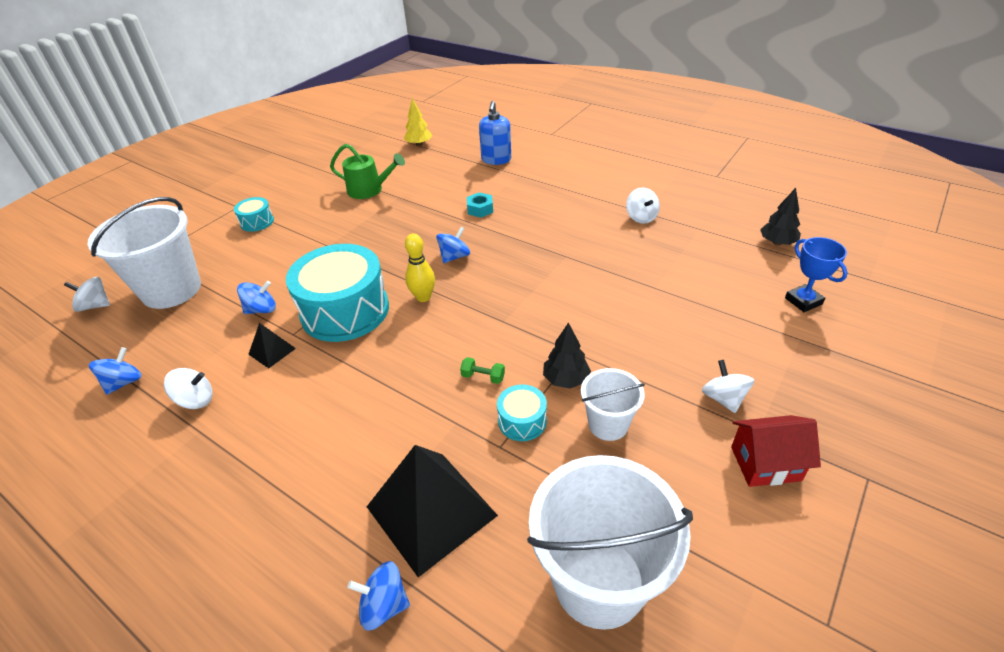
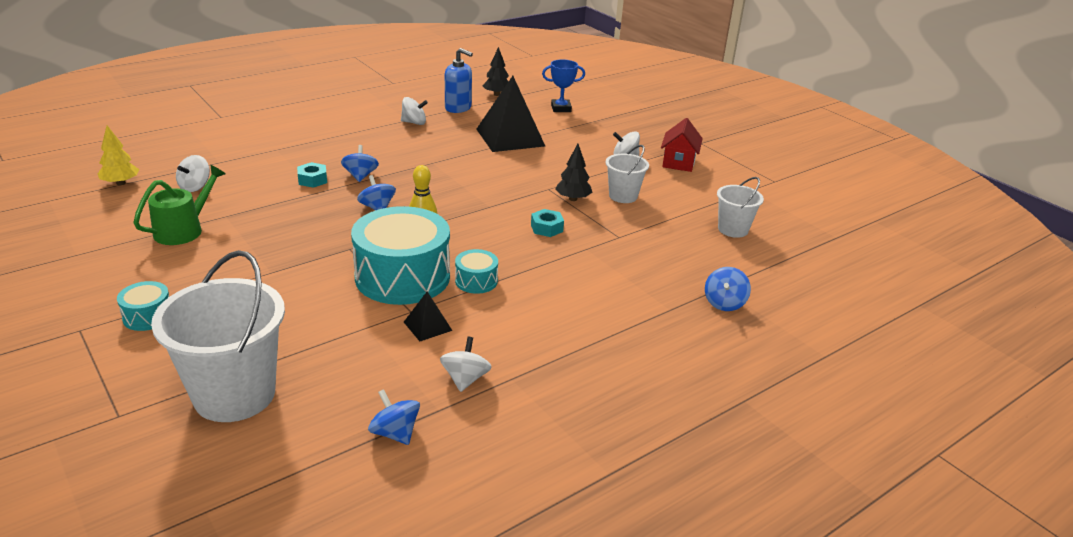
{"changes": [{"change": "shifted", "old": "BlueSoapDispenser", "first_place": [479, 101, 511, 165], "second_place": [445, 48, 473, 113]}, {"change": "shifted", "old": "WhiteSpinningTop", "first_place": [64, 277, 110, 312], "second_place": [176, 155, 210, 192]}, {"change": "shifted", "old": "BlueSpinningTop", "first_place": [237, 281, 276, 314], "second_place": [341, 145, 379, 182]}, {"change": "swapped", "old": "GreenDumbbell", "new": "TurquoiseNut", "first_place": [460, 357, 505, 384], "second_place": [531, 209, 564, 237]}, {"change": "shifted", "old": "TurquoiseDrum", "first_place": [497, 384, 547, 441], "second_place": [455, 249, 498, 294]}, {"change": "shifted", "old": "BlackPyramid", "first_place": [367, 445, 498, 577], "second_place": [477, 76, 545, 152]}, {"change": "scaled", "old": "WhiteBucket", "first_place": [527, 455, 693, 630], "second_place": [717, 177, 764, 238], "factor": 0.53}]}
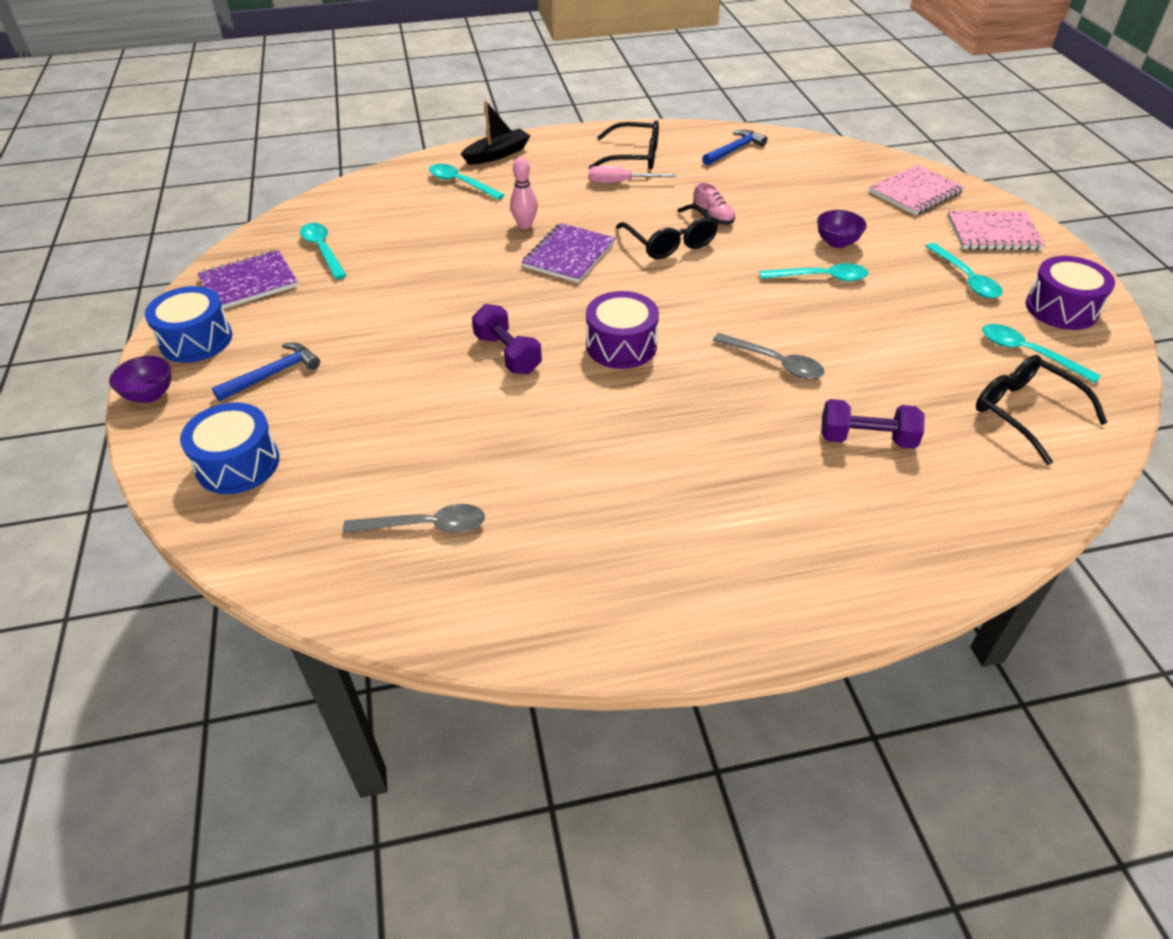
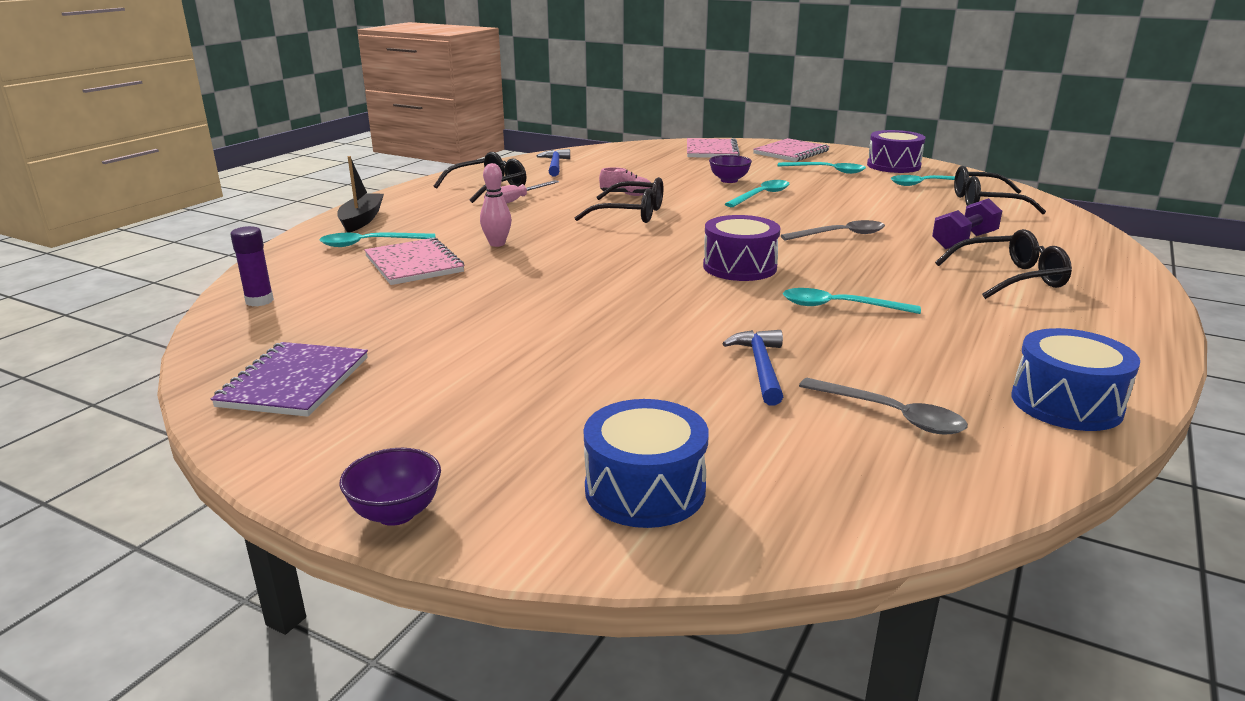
{"changes": [{"change": "shifted", "old": "TurquoiseSpoon", "first_place": [300, 223, 347, 279], "second_place": [783, 288, 921, 314]}, {"change": "gone", "old": "PurpleNotebook", "first_place": [522, 223, 615, 283]}, {"change": "shifted", "old": "BlueDrum", "first_place": [145, 286, 232, 363], "second_place": [1011, 328, 1140, 431]}, {"change": "gone", "old": "PurpleDumbbell", "first_place": [472, 304, 542, 374]}, {"change": "shifted", "old": "BlueHammer", "first_place": [212, 343, 320, 401], "second_place": [722, 330, 783, 405]}, {"change": "rotated", "old": "GreySpoon", "first_place": [343, 504, 485, 533], "second_place": [799, 378, 968, 434], "degrees": 90}, {"change": "new", "new": "PurpleGlueStick", "second_place": [230, 226, 274, 306]}, {"change": "new", "new": "BlackGlasses", "second_place": [935, 229, 1072, 299]}, {"change": "new", "new": "PinkNotebook", "second_place": [364, 238, 464, 285]}]}
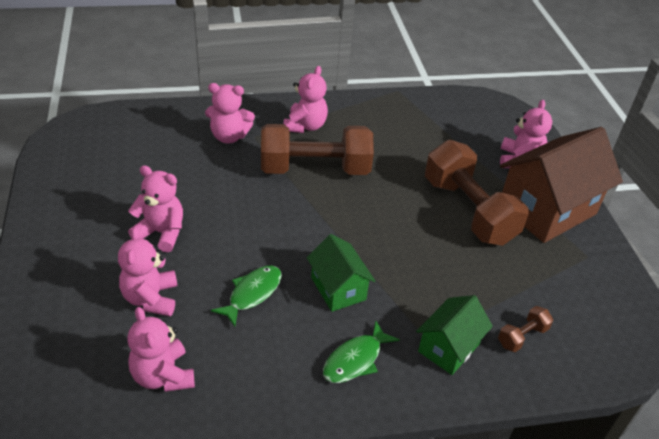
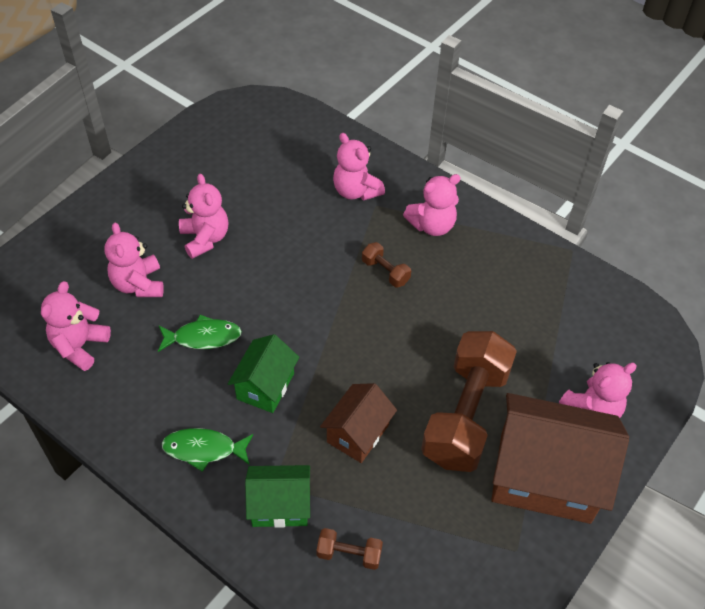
{"changes": [{"change": "scaled", "old": "BrownDumbbell", "first_place": [261, 124, 374, 175], "second_place": [362, 242, 411, 287], "factor": 0.42}, {"change": "rotated", "old": "PinkTeddyBear", "first_place": [118, 227, 177, 316], "second_place": [104, 223, 164, 297], "degrees": -60}, {"change": "new", "new": "BrownHouse", "second_place": [320, 383, 397, 463]}]}
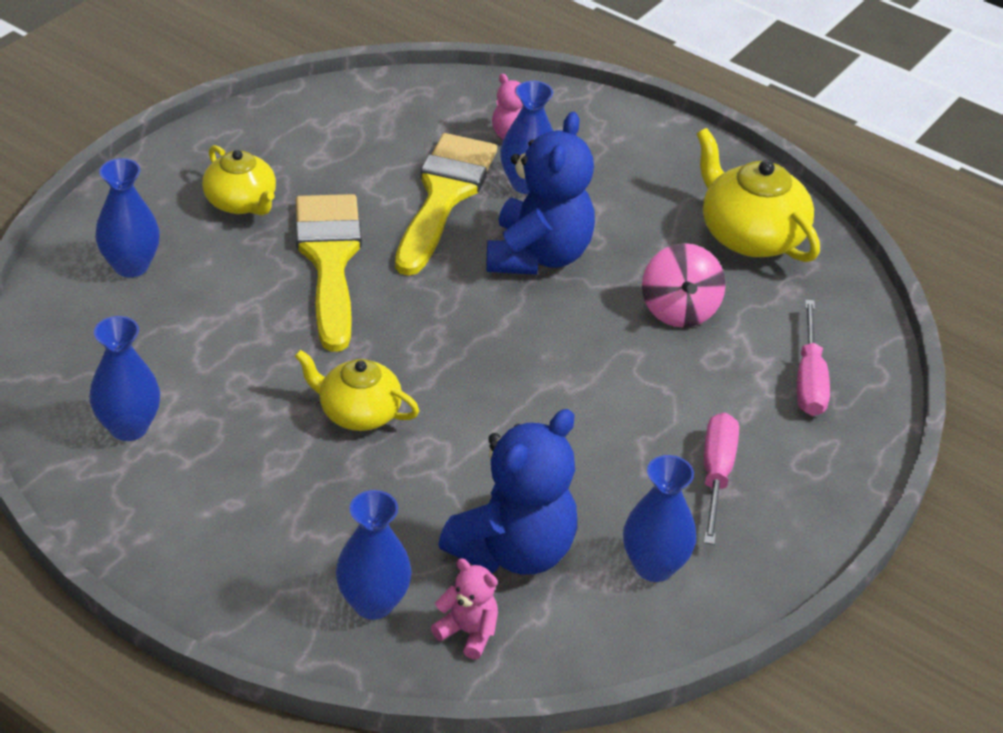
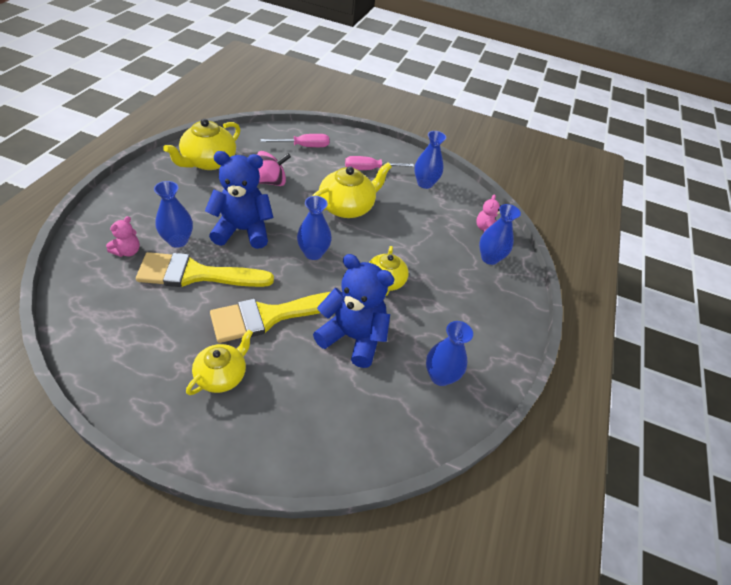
{"changes": [{"change": "shifted", "old": "BlueVase", "first_place": [95, 158, 160, 277], "second_place": [297, 196, 332, 260]}, {"change": "shifted", "old": "BlueTeddyBear", "first_place": [438, 409, 577, 575], "second_place": [313, 254, 394, 368]}, {"change": "new", "new": "YellowTeapot", "second_place": [312, 162, 392, 218]}]}
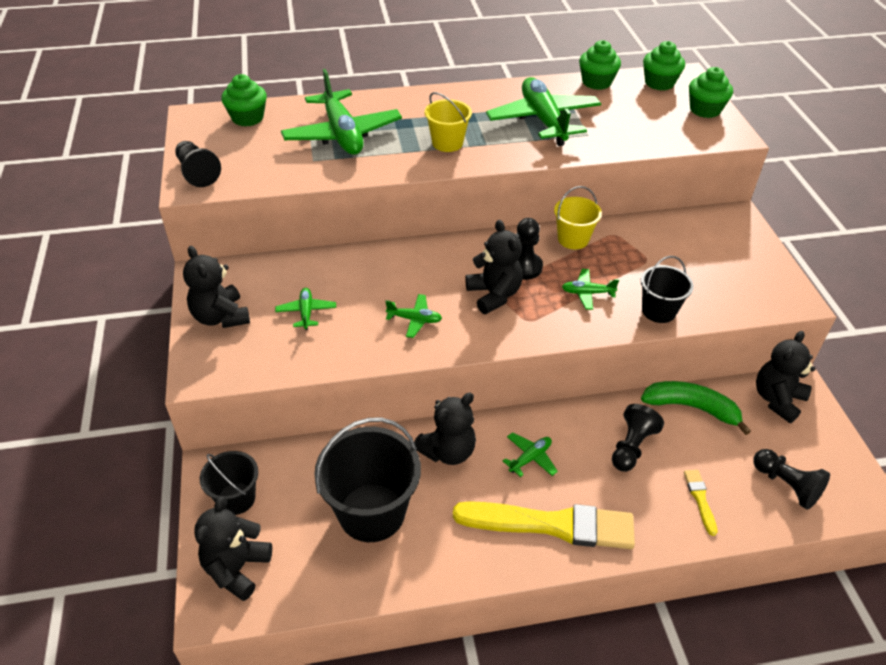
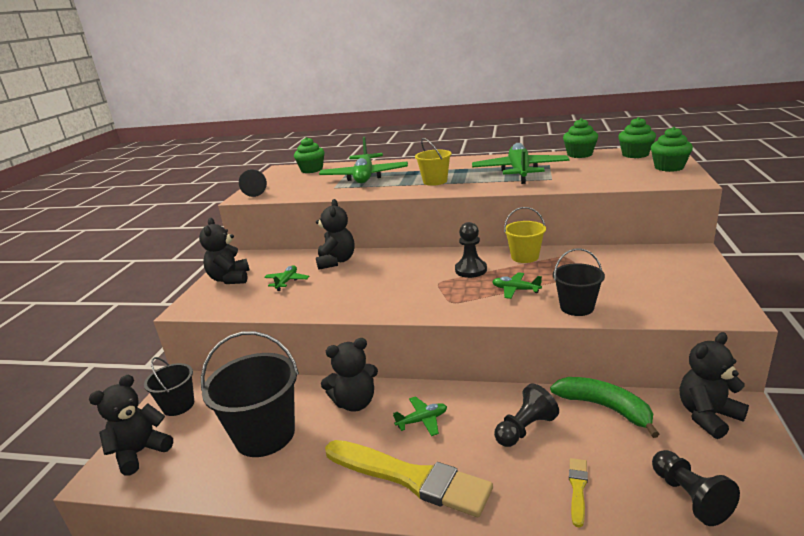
{"changes": [{"change": "shifted", "old": "BlackTeddyBear", "first_place": [465, 220, 523, 314], "second_place": [316, 199, 355, 270]}, {"change": "gone", "old": "GreenPlane", "first_place": [385, 294, 442, 338]}]}
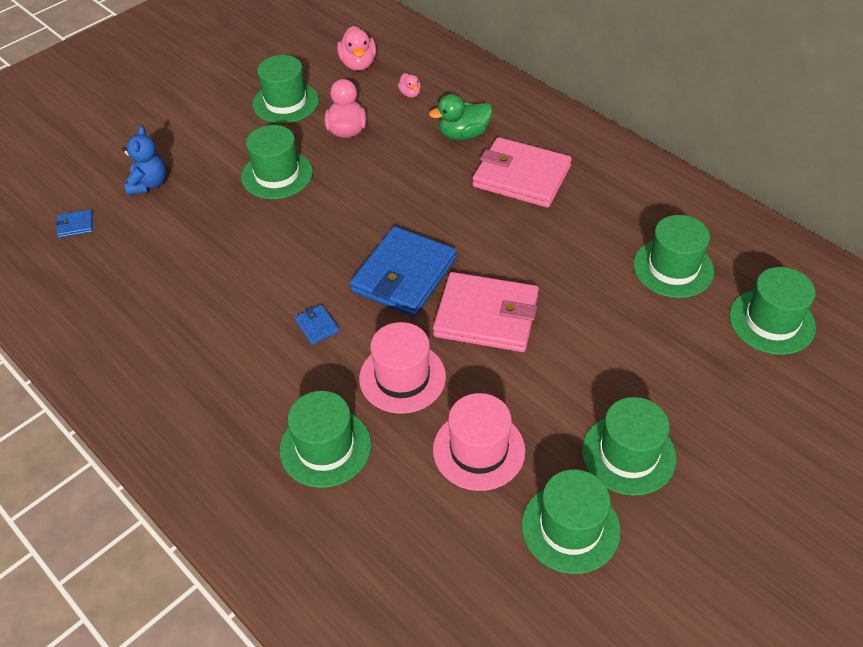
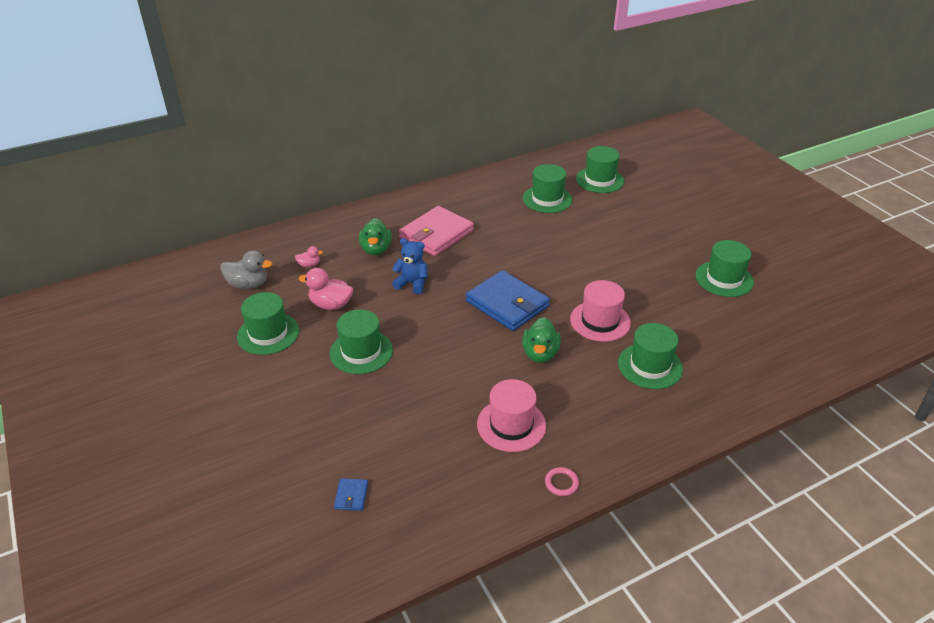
{"changes": [{"change": "repainted", "old": "PinkDuck", "new": "GreyDuck", "first_place": [337, 26, 376, 71], "second_place": [220, 250, 273, 289]}, {"change": "shifted", "old": "BlueTeddyBear", "first_place": [122, 126, 166, 195], "second_place": [392, 238, 428, 294]}, {"change": "gone", "old": "PinkWallet", "first_place": [433, 272, 539, 352]}, {"change": "swapped", "old": "BlueWallet", "new": "GreenDuck", "first_place": [295, 305, 339, 345], "second_place": [522, 317, 561, 363]}, {"change": "shifted", "old": "PinkHat", "first_place": [433, 393, 525, 491], "second_place": [477, 379, 546, 452]}, {"change": "gone", "old": "GreenHat", "first_place": [582, 397, 677, 496]}, {"change": "new", "new": "PinkRing", "second_place": [545, 467, 579, 496]}]}
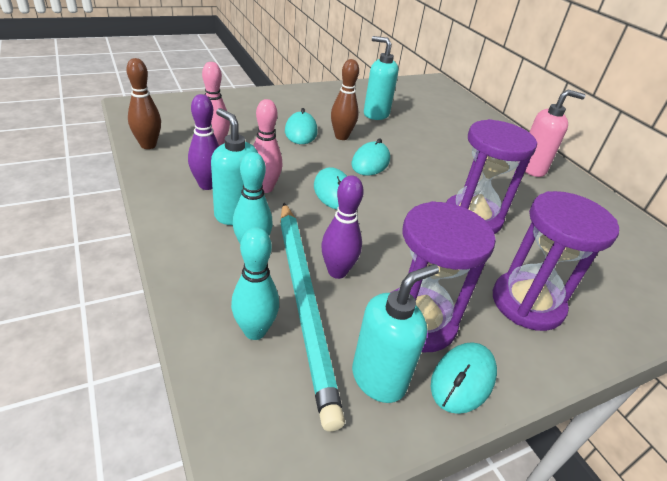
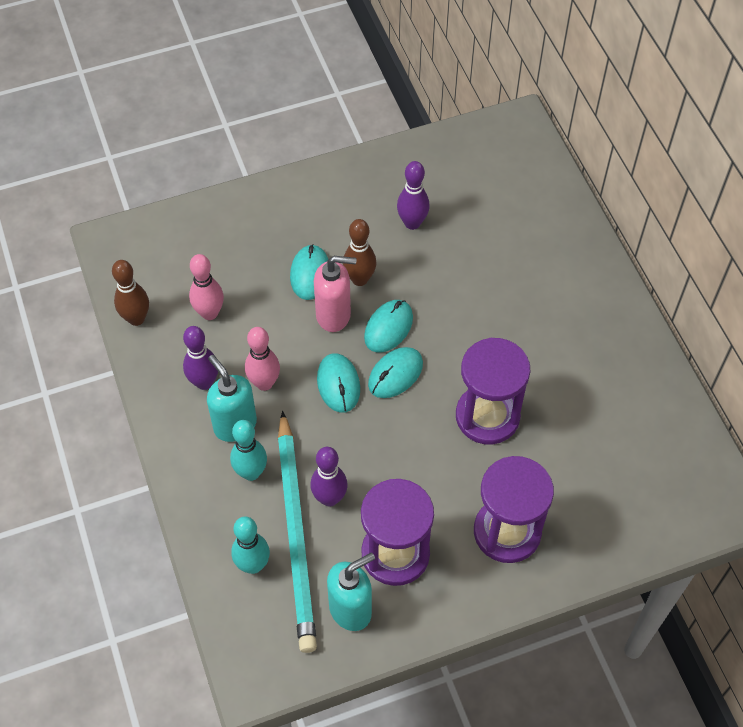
{"changes": [{"change": "swapped", "old": "TurquoiseSoapDispenser", "new": "PurpleBowlingPin", "first_place": [364, 36, 398, 120], "second_place": [397, 161, 430, 230]}, {"change": "shifted", "old": "PinkSoapDispenser", "first_place": [525, 90, 585, 177], "second_place": [314, 256, 357, 332]}, {"change": "shifted", "old": "TurquoiseMouse", "first_place": [431, 342, 497, 414], "second_place": [368, 347, 423, 398]}]}
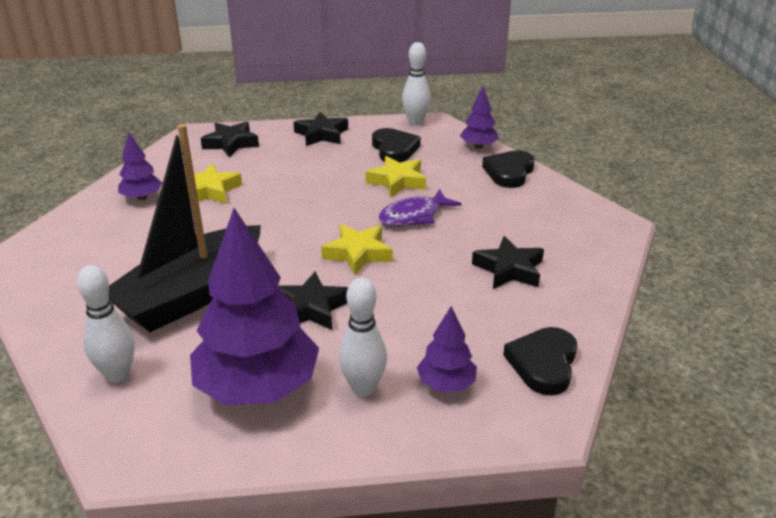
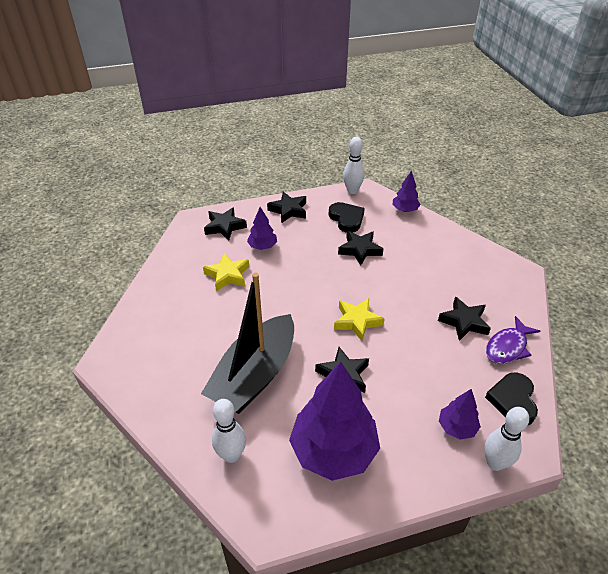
{"changes": [{"change": "shifted", "old": "PurpleTree", "first_place": [118, 132, 162, 200], "second_place": [247, 207, 277, 250]}, {"change": "gone", "old": "BlackHeart", "first_place": [482, 150, 535, 188]}, {"change": "repainted", "old": "YellowStar", "new": "BlackStar", "first_place": [366, 156, 426, 197], "second_place": [338, 231, 383, 266]}, {"change": "shifted", "old": "PurpleFish", "first_place": [378, 189, 461, 226], "second_place": [486, 316, 540, 364]}, {"change": "shifted", "old": "WhiteBowlingPin", "first_place": [339, 277, 387, 397], "second_place": [484, 407, 529, 471]}]}
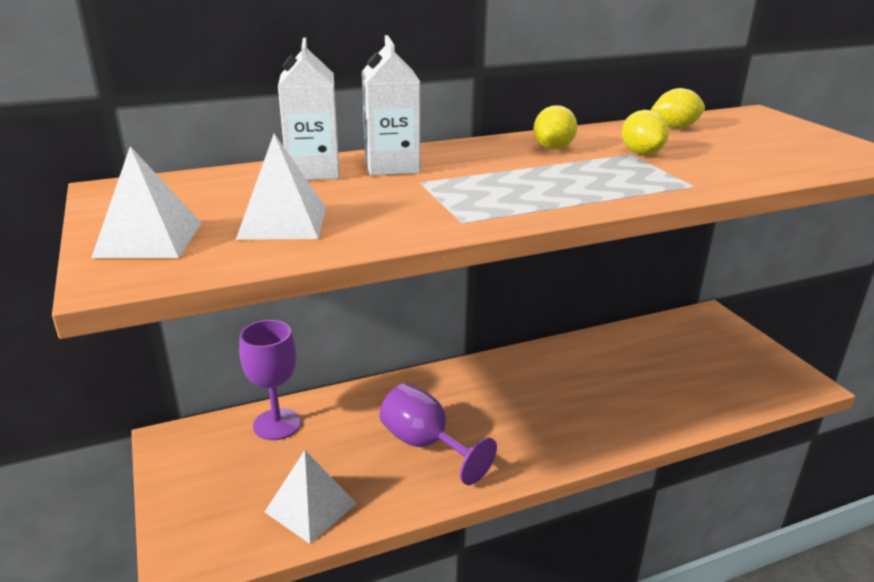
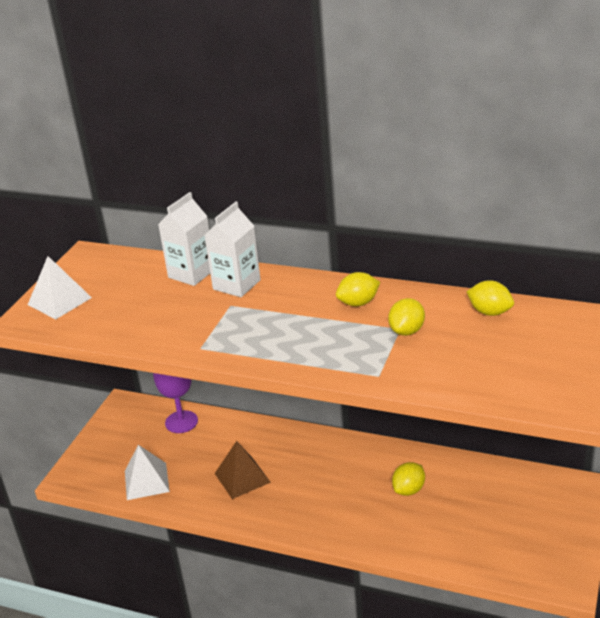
{"changes": [{"change": "gone", "old": "WhitePyramid", "first_place": [236, 134, 326, 240]}, {"change": "swapped", "old": "PurpleGoblet", "new": "BrownPyramid", "first_place": [380, 383, 497, 485], "second_place": [214, 441, 271, 499]}, {"change": "new", "new": "YellowLemon", "second_place": [392, 462, 425, 496]}]}
